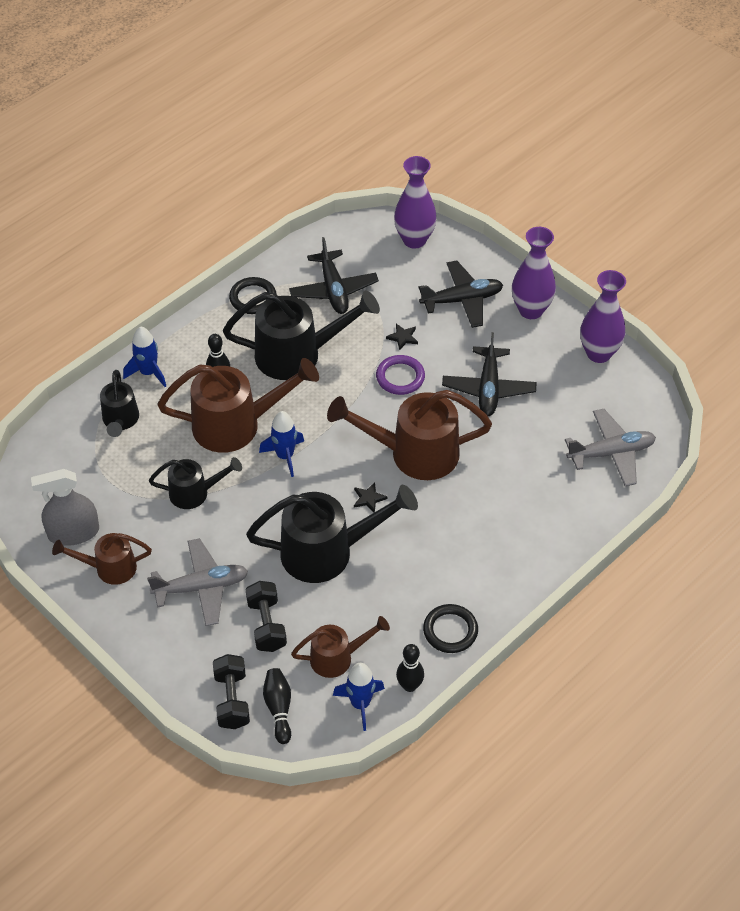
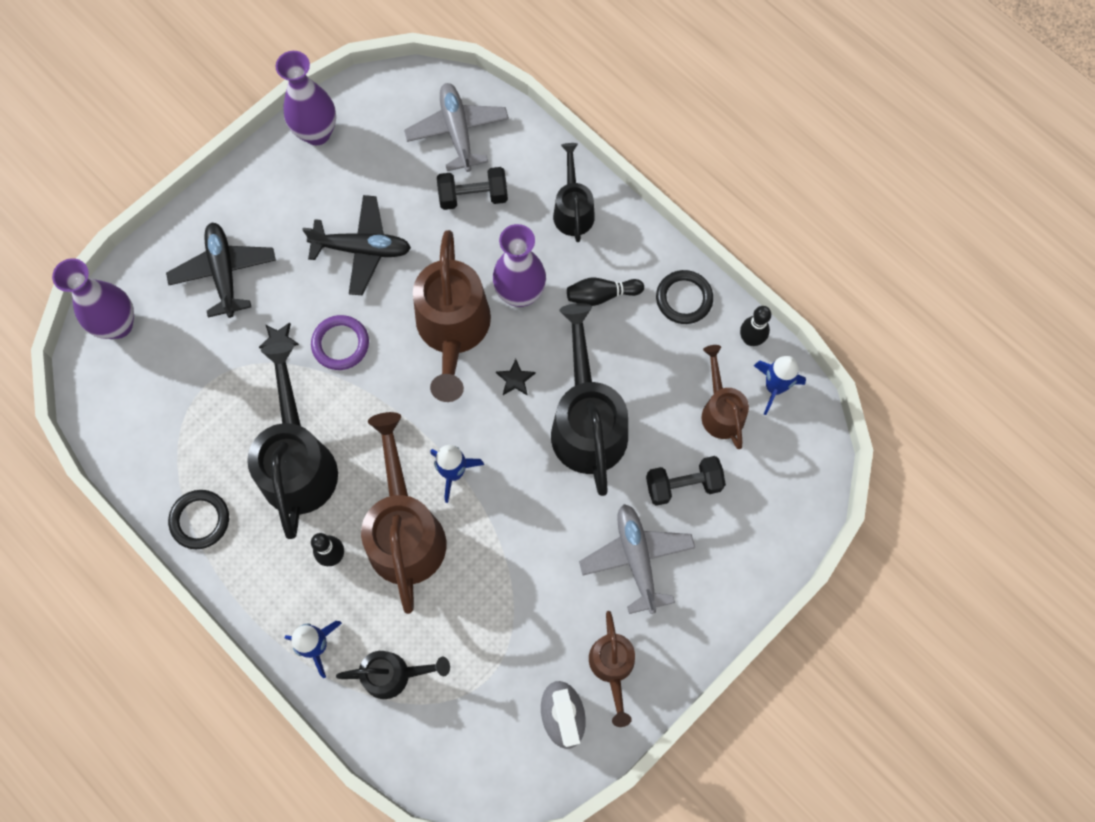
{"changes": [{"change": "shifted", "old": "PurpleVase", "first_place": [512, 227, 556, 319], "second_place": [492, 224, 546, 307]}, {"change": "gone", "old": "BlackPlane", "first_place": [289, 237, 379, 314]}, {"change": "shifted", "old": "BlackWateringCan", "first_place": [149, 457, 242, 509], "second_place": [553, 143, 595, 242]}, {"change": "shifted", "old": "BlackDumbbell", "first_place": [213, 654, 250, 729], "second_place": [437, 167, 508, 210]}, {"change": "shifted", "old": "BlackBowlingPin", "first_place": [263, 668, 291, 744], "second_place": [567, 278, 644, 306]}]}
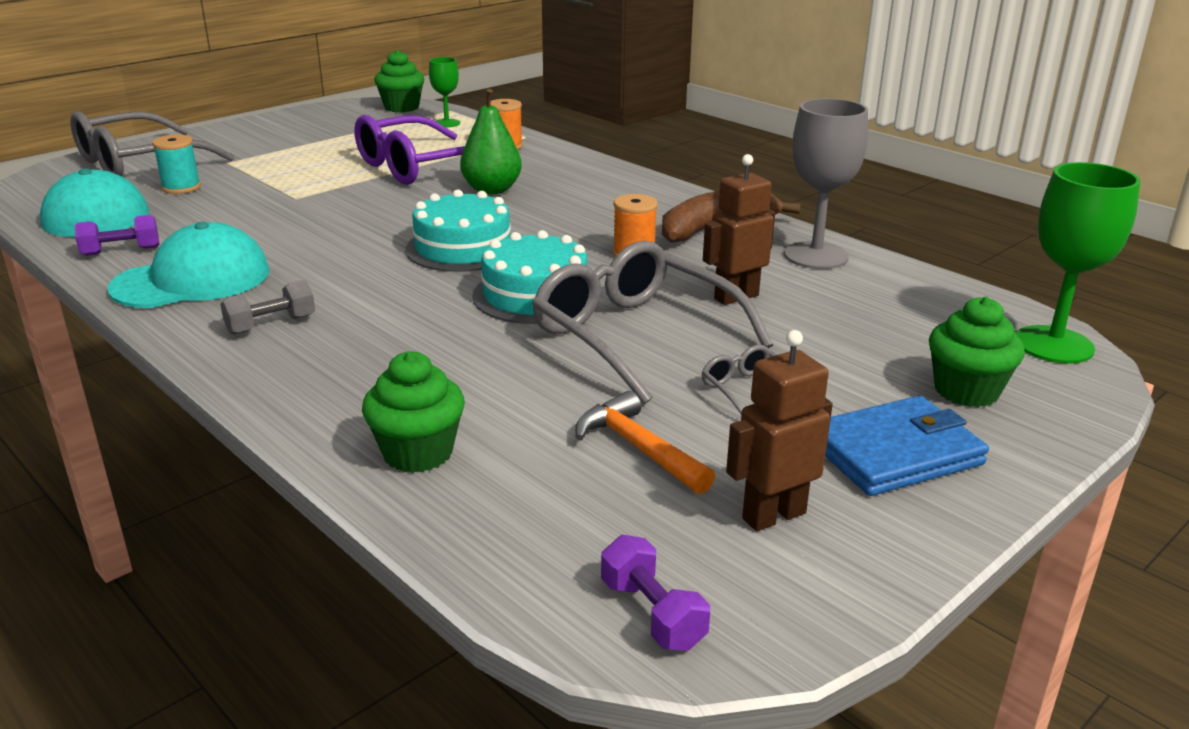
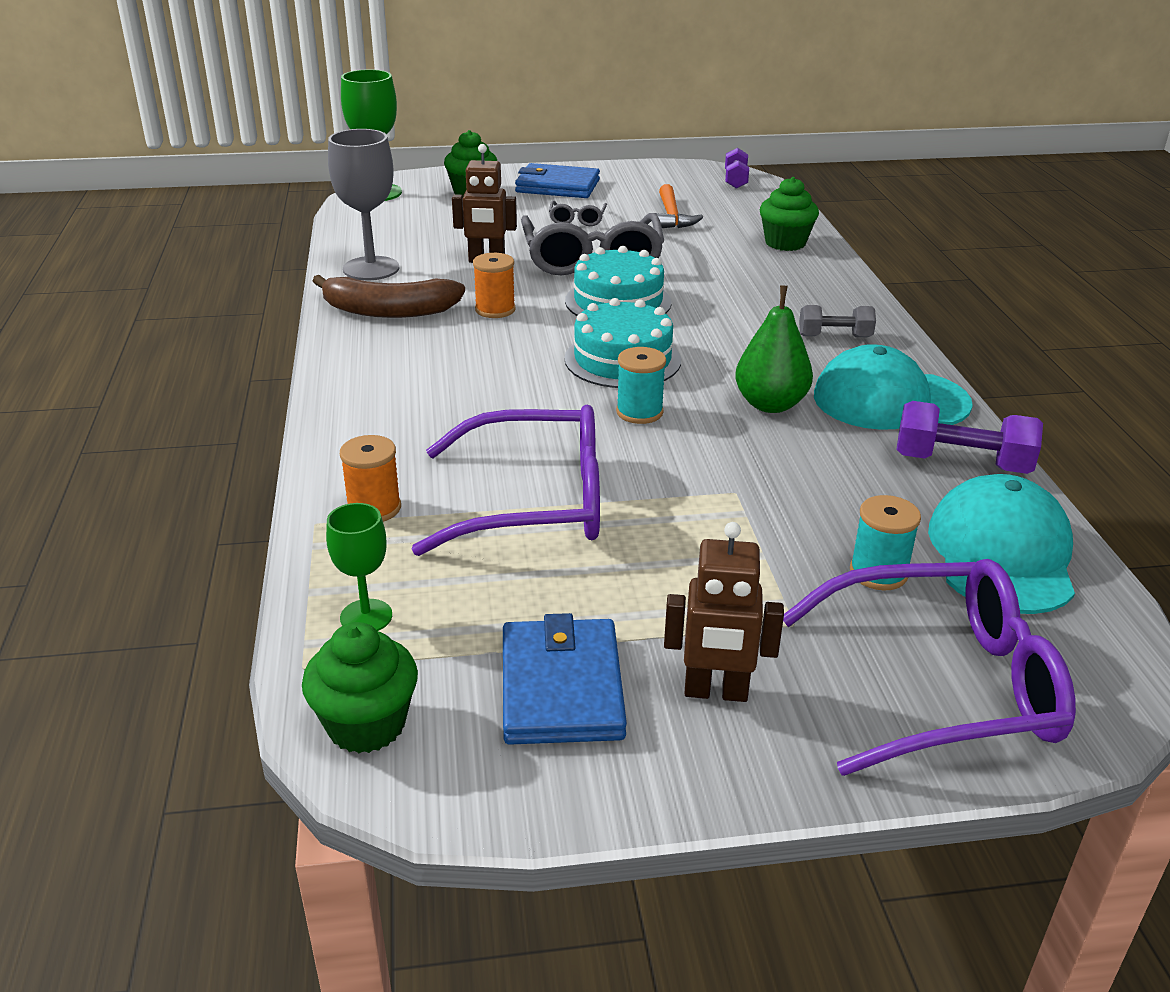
{"changes": [{"change": "shifted", "old": "GreenPear", "first_place": [460, 89, 522, 195], "second_place": [735, 285, 813, 413]}, {"change": "repainted", "old": "GreyGlasses", "new": "PurpleGlasses", "first_place": [70, 111, 234, 176], "second_place": [783, 559, 1076, 776]}, {"change": "scaled", "old": "PurpleDumbbell", "first_place": [75, 215, 160, 256], "second_place": [896, 401, 1043, 474], "factor": 1.53}, {"change": "shifted", "old": "BrownRobot", "first_place": [726, 330, 833, 531], "second_place": [664, 522, 784, 702]}, {"change": "new", "new": "TurquoiseSpool", "second_place": [616, 347, 666, 424]}, {"change": "new", "new": "BlueWallet", "second_place": [503, 613, 627, 745]}]}
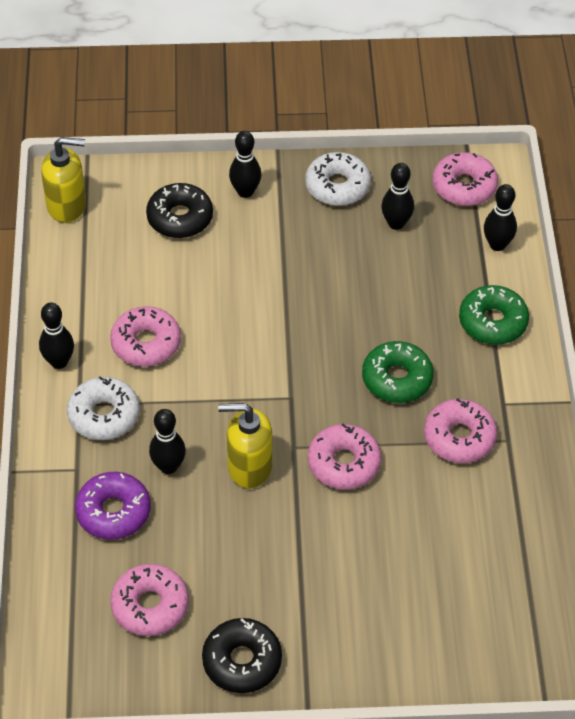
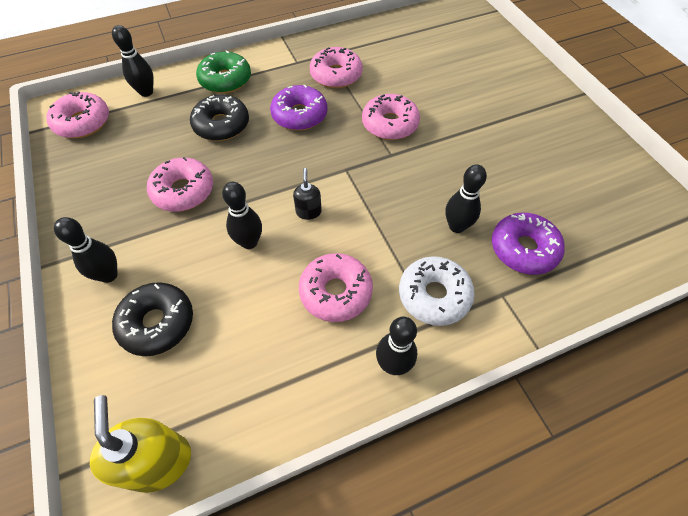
{"changes": [{"change": "gone", "old": "WhiteDonut", "first_place": [305, 152, 371, 206]}, {"change": "shifted", "old": "BlackBowlingPin", "first_place": [382, 163, 414, 230], "second_place": [222, 182, 262, 249]}, {"change": "repainted", "old": "GreenDonut", "new": "PurpleDonut", "first_place": [362, 341, 434, 403], "second_place": [270, 84, 327, 131]}, {"change": "gone", "old": "YellowSoapDispenser", "first_place": [218, 403, 272, 489]}, {"change": "shifted", "old": "PinkDonut", "first_place": [110, 564, 189, 636], "second_place": [147, 157, 213, 212]}, {"change": "shifted", "old": "BlackDonut", "first_place": [202, 618, 282, 693], "second_place": [190, 95, 249, 141]}, {"change": "new", "new": "BlackSoapDispenser", "second_place": [293, 168, 322, 220]}]}
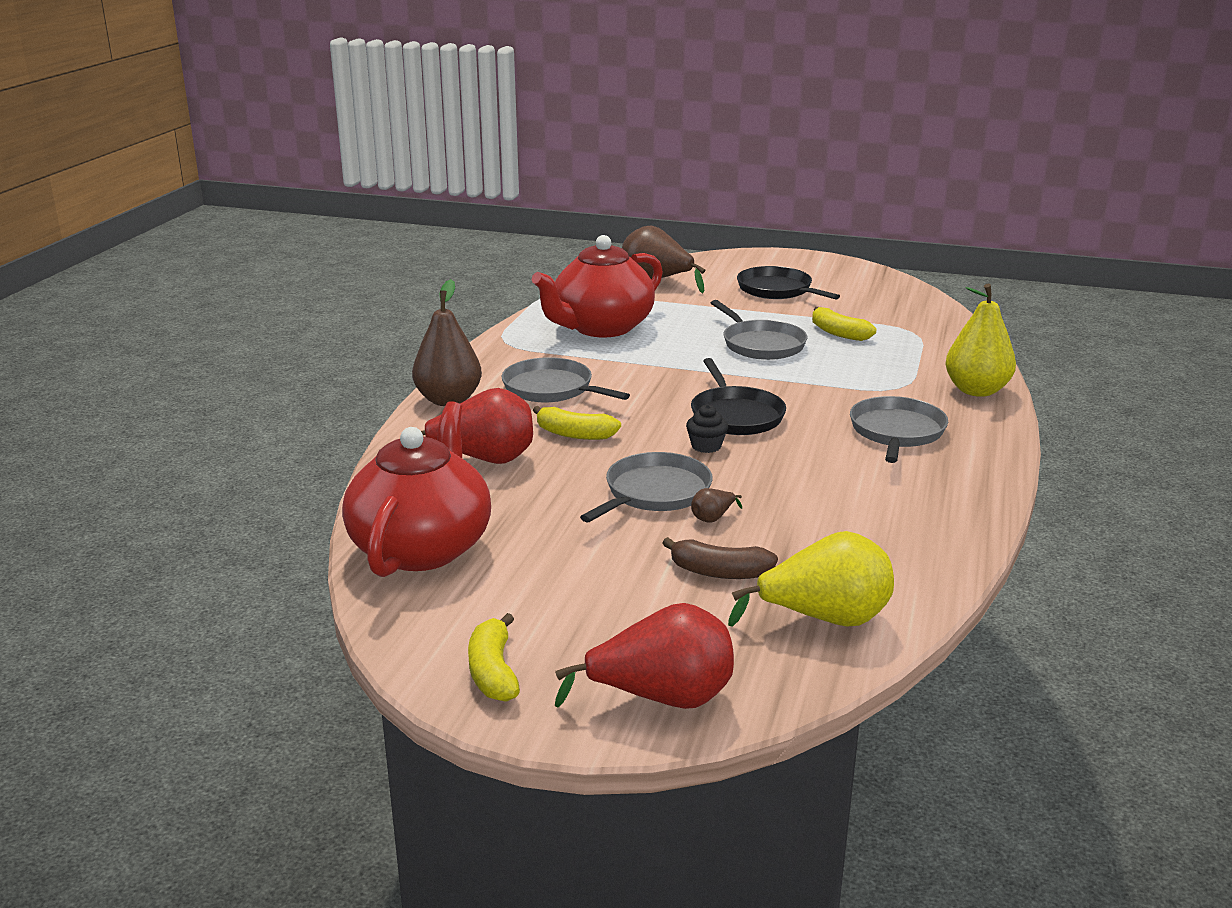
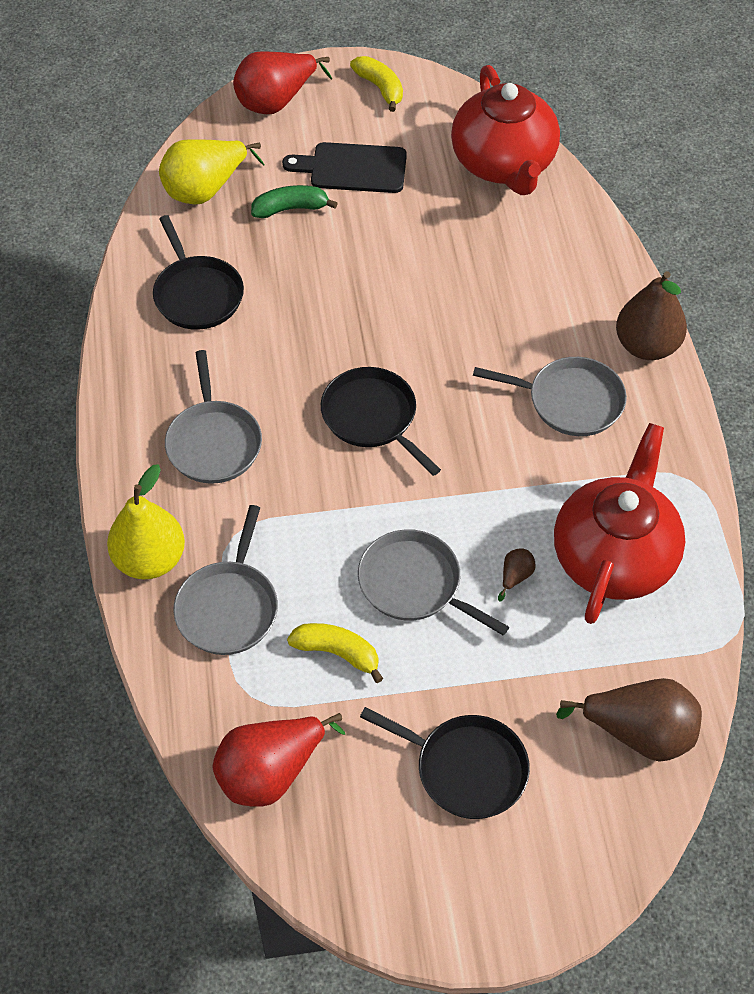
{"changes": [{"change": "shifted", "old": "RedPear", "first_place": [421, 388, 533, 464], "second_place": [212, 713, 345, 807]}, {"change": "gone", "old": "BlackCupcake", "first_place": [686, 404, 728, 453]}, {"change": "gone", "old": "YellowBanana", "first_place": [533, 406, 621, 440]}, {"change": "shifted", "old": "GreyPan", "first_place": [580, 452, 713, 523], "second_place": [173, 505, 278, 655]}, {"change": "shifted", "old": "BrownPear", "first_place": [691, 488, 742, 523], "second_place": [498, 548, 535, 602]}, {"change": "repainted", "old": "BrownBanana", "new": "GreenBanana", "first_place": [662, 537, 778, 579], "second_place": [251, 185, 338, 218]}, {"change": "new", "new": "BlackCuttingBoard", "second_place": [282, 142, 407, 193]}, {"change": "new", "new": "BlackPan", "second_place": [153, 215, 244, 330]}]}
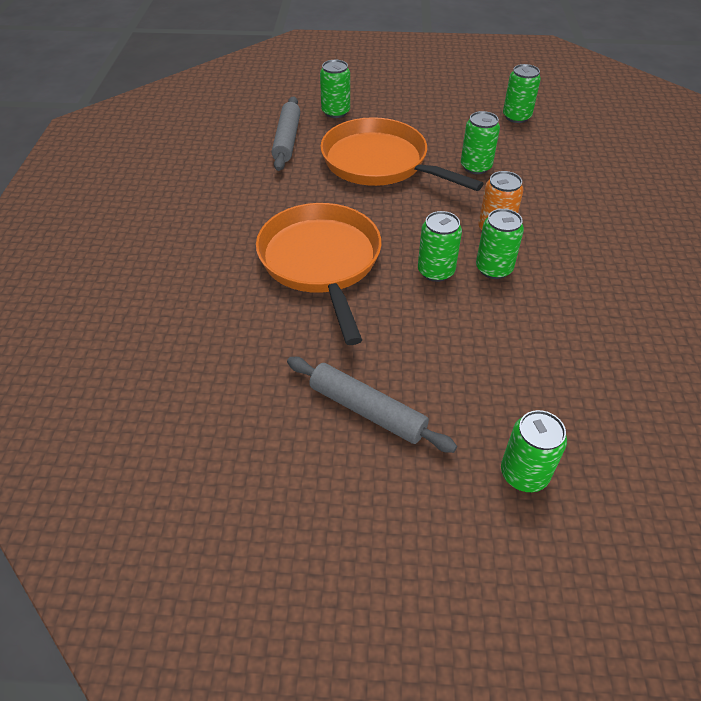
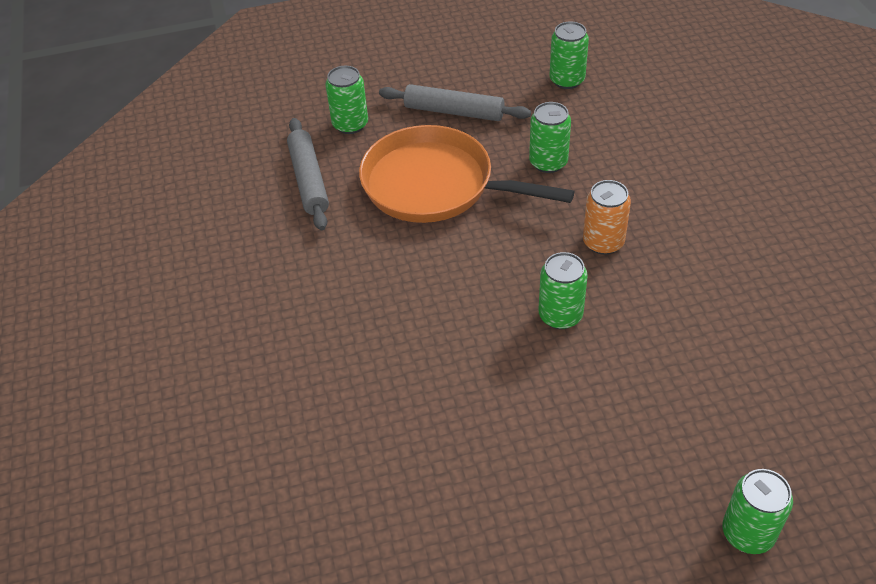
{"changes": [{"change": "gone", "old": "OrangePan", "first_place": [256, 203, 382, 345]}, {"change": "gone", "old": "GreenCan", "first_place": [476, 209, 524, 279]}, {"change": "shifted", "old": "GreyRollingPin", "first_place": [287, 357, 457, 453], "second_place": [379, 84, 531, 121]}]}
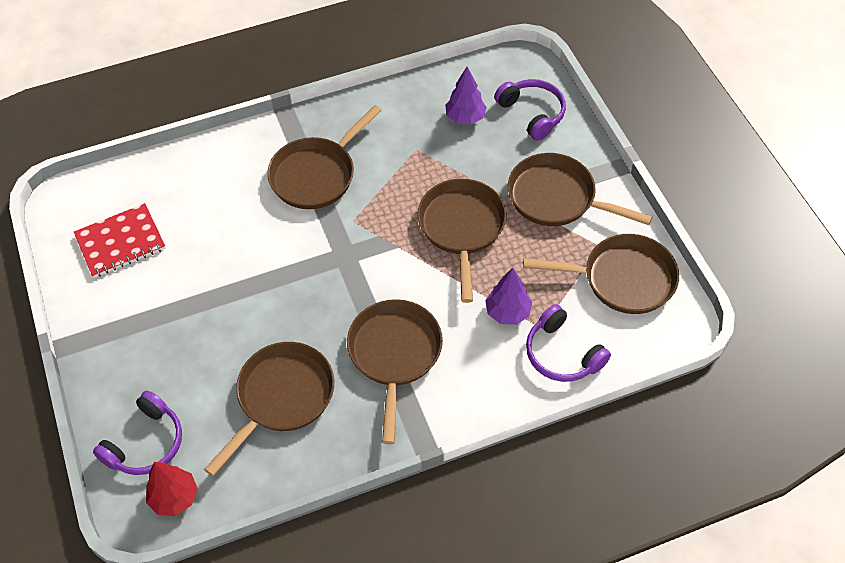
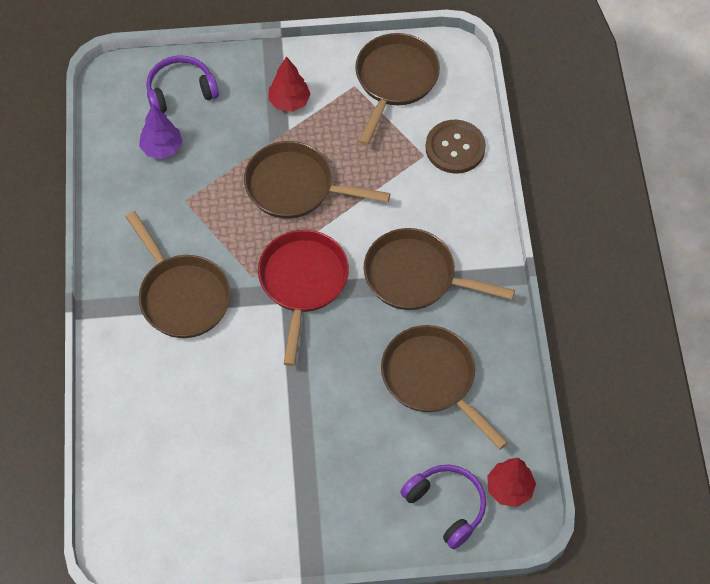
{"changes": [{"change": "swapped", "old": "BrownPan", "new": "RedTree", "first_place": [508, 153, 652, 226], "second_place": [268, 56, 311, 112]}, {"change": "gone", "old": "RedNotebook", "first_place": [74, 203, 166, 278]}, {"change": "gone", "old": "PurpleTree", "first_place": [485, 268, 532, 325]}, {"change": "swapped", "old": "PurpleHeadphones", "new": "BrownButton", "first_place": [526, 304, 611, 382], "second_place": [425, 120, 486, 174]}, {"change": "new", "new": "RedPan", "second_place": [258, 230, 349, 366]}]}
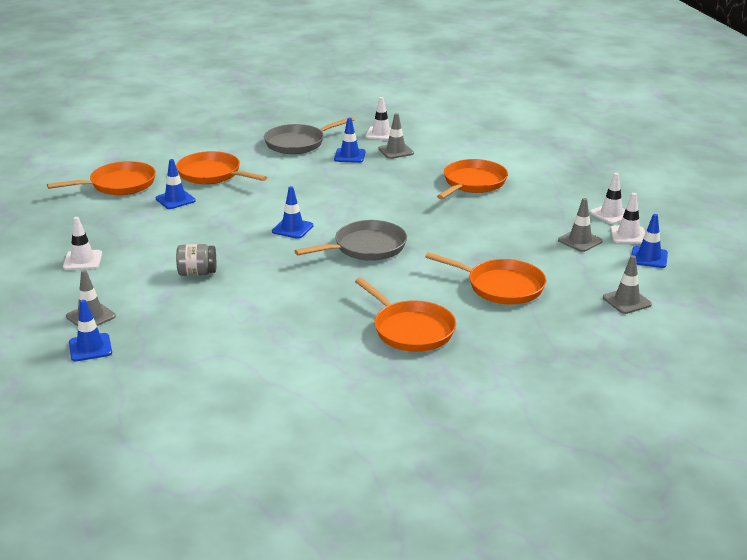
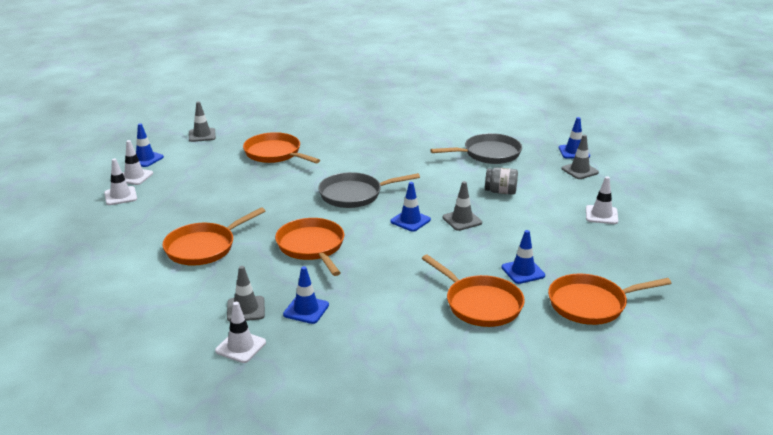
{"changes": [{"change": "shifted", "old": "GreyPan", "first_place": [264, 117, 355, 154], "second_place": [430, 133, 522, 164]}, {"change": "shifted", "old": "GreyTrafficCone", "first_place": [558, 198, 603, 252], "second_place": [443, 181, 482, 231]}, {"change": "shifted", "old": "OrangePan", "first_place": [355, 278, 456, 352], "second_place": [275, 218, 344, 276]}]}
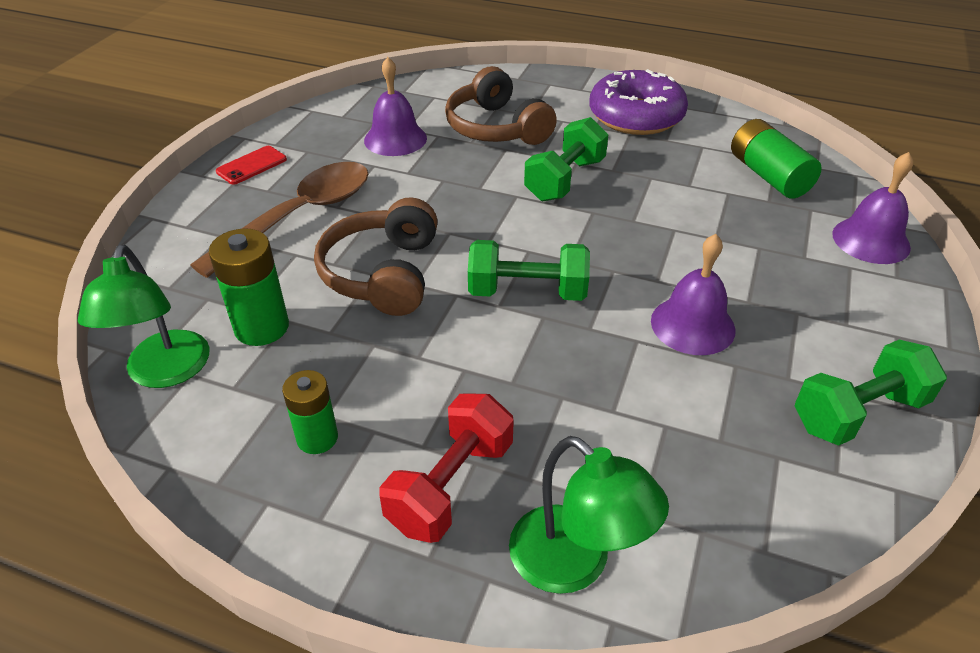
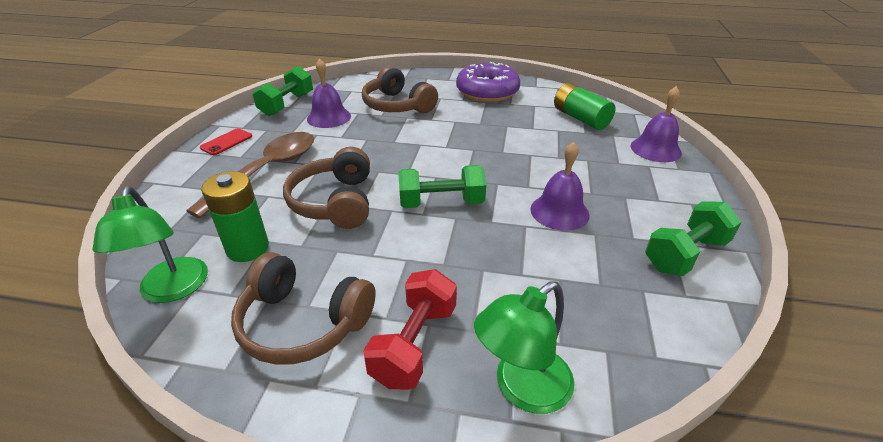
{"changes": [{"change": "shifted", "old": "GreenDumbbell", "first_place": [524, 117, 609, 202], "second_place": [252, 66, 313, 116]}, {"change": "swapped", "old": "GreenBattery", "new": "BrownHeadphones", "first_place": [282, 370, 338, 454], "second_place": [231, 252, 376, 365]}, {"change": "rotated", "old": "GreenLamp", "first_place": [509, 436, 669, 594], "second_place": [474, 281, 574, 414], "degrees": 105}]}
